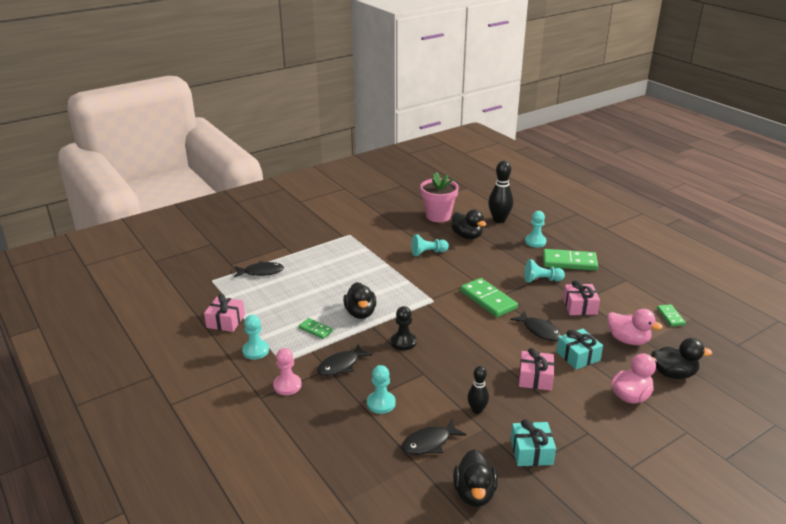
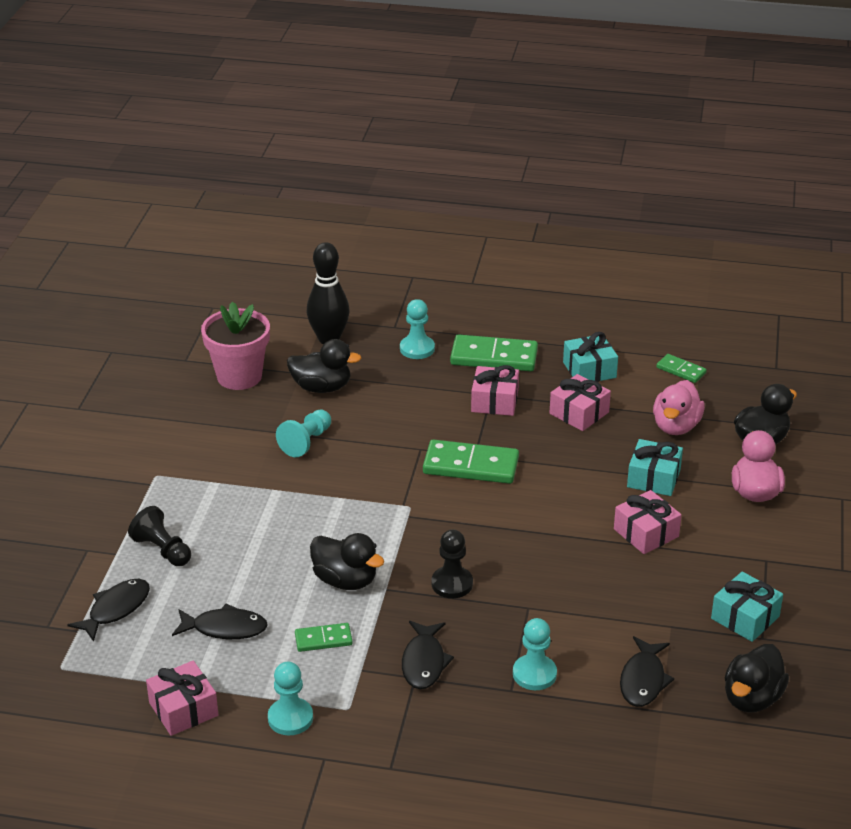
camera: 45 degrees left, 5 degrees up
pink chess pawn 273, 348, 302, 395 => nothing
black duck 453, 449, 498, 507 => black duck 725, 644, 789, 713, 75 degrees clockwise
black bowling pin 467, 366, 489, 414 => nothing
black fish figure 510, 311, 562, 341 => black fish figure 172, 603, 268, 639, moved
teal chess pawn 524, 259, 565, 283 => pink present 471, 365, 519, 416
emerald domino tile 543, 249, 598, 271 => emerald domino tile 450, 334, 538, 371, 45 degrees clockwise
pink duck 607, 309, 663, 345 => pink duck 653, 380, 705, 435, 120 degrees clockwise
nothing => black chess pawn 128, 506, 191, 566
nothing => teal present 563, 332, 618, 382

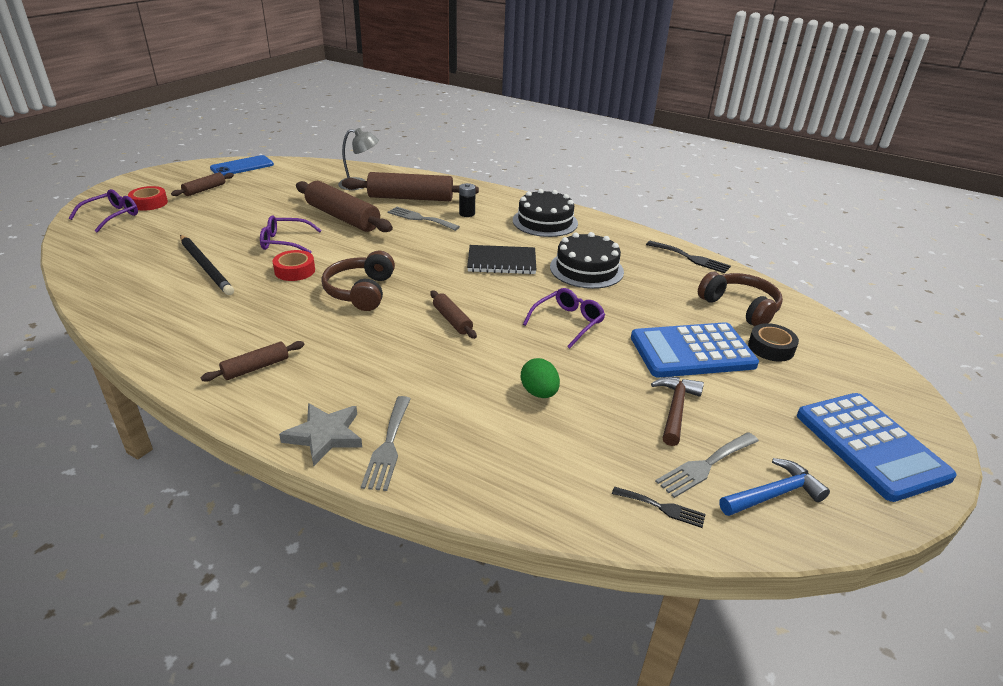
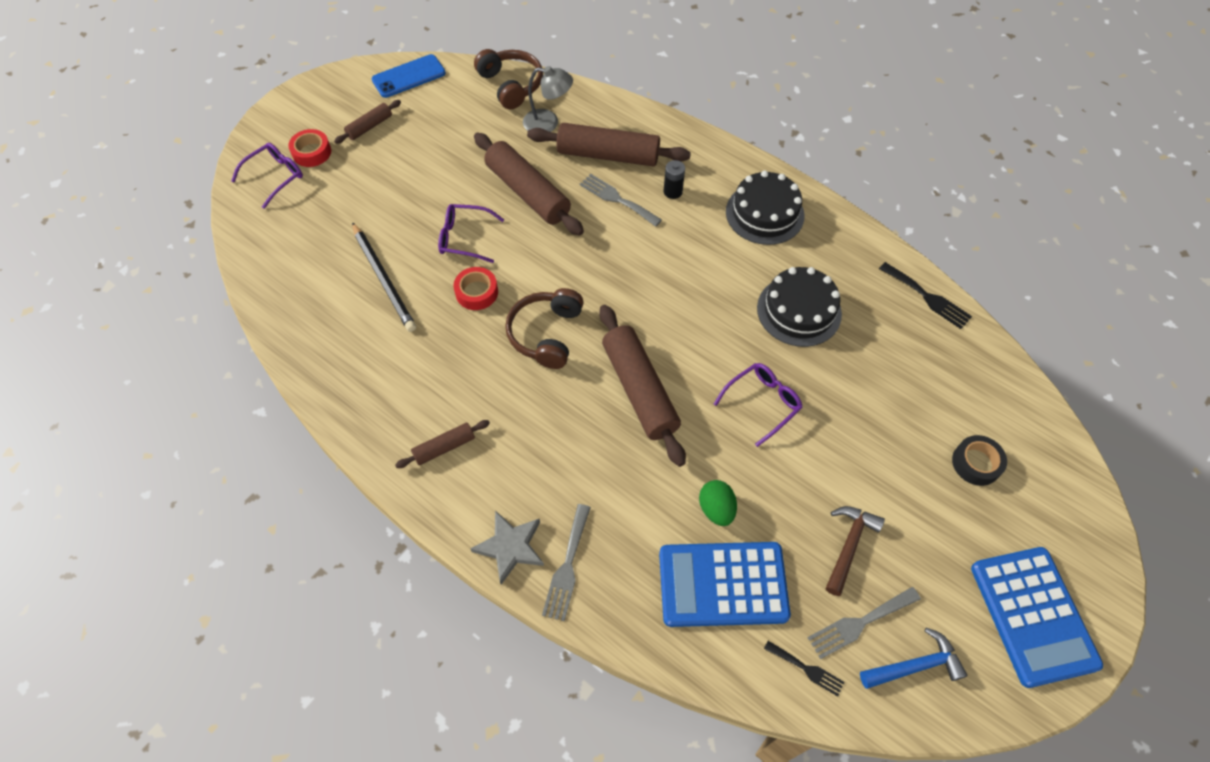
camera: 10 degrees right, 25 degrees up
brown rolling pin 430, 291, 477, 339 => brown rolling pin 600, 305, 686, 467, x1.98
black exercise book 467, 245, 536, 274 => nothing
cobalt calculator 631, 322, 759, 378 => cobalt calculator 659, 542, 791, 627, moved
brown headset 698, 272, 783, 327 => brown headset 474, 49, 543, 109, moved

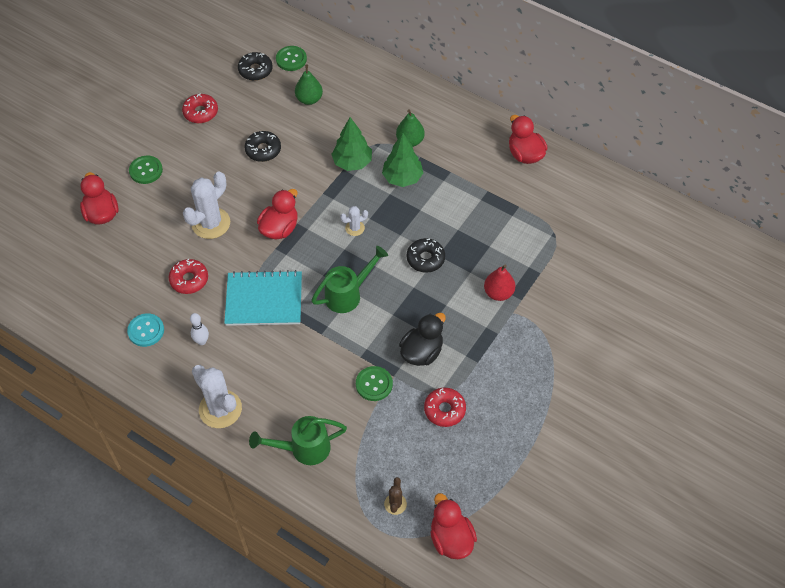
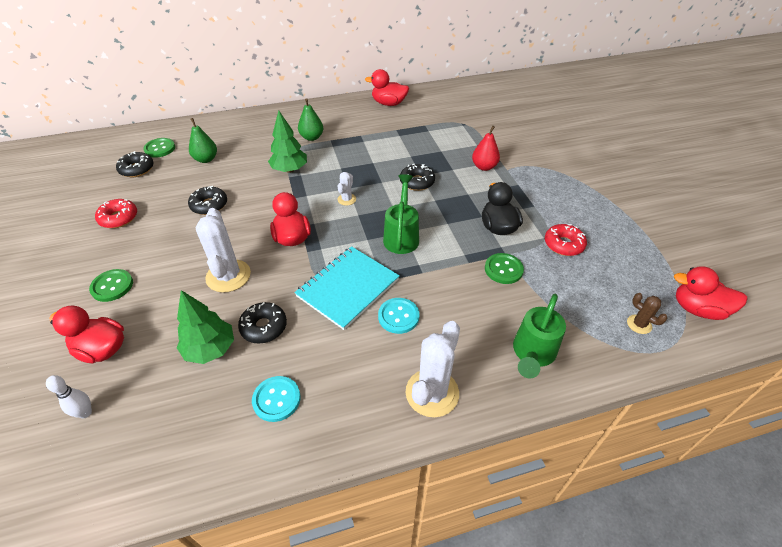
camera: 50 degrees left, 10 degrees down
red doughnut 169, 259, 208, 294 => black doughnut 238, 302, 287, 344
white bowling pin 190, 313, 209, 345 => white bowling pin 46, 375, 92, 418, moved
white saguaro cactus 192, 365, 242, 428 => white saguaro cactus 405, 321, 460, 418, 60 degrees counterclockwise
emerald toy tree 382, 133, 423, 187 => emerald toy tree 177, 290, 234, 364, moved
nothing => teal button 378, 298, 420, 334

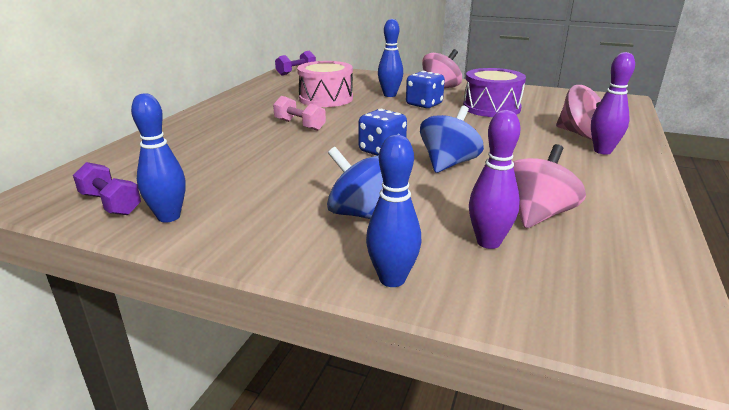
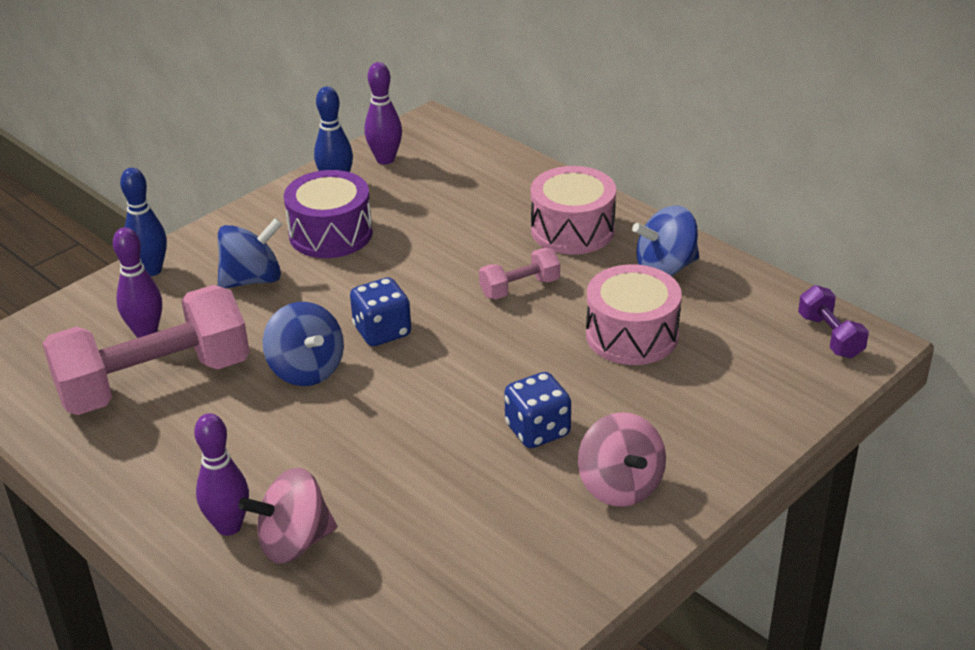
camera: 115 degrees right, 10 degrees up
purple hand weight 73, 162, 141, 215 => purple bowling pin 365, 62, 402, 164
cobalt bowling pin 378, 19, 403, 97 => nothing
purple toy drum 463, 68, 526, 117 => purple toy drum 284, 170, 373, 258, moved
pink whirligig 513, 144, 586, 228 => pink hand weight 42, 285, 250, 415
nothing => pink toy drum 531, 166, 616, 255
nothing => cobalt whirligig 632, 206, 699, 276

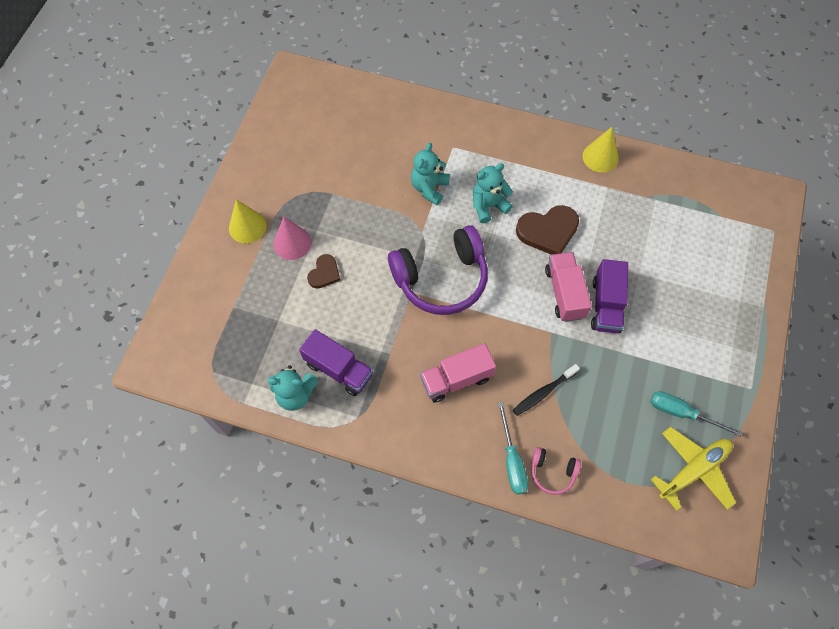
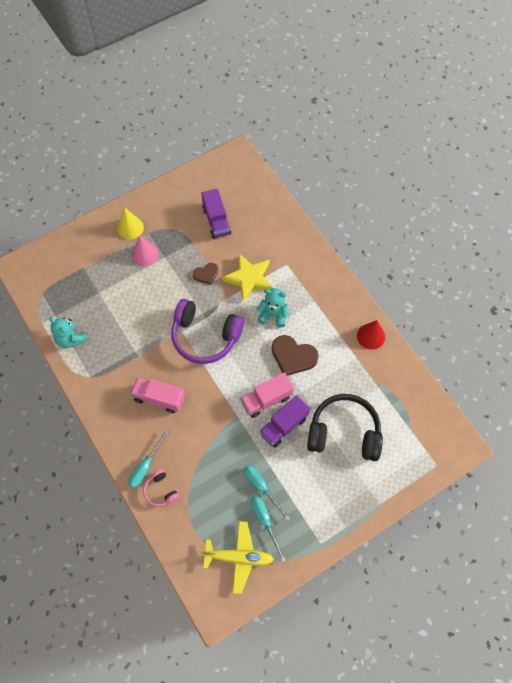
camera: 40 degrees right, 0 degrees up
purple lorry 299, 329, 373, 396 => purple lorry 201, 188, 231, 239, moved
brown heart shape 307, 254, 341, 289 => brown heart shape 193, 263, 218, 285, moved
teal teddy bear 411, 143, 450, 205 => yellow star shape 222, 254, 273, 302
black toothbrush 513, 364, 580, 416 => nothing
pink lorry 545, 252, 592, 322 => pink lorry 240, 372, 294, 418, 150 degrees counterclockwise
yellow cone shape 582, 127, 619, 173 => red cone shape 357, 320, 385, 350
nothing => teal screwdriver 244, 465, 290, 521
nothing => black headset 307, 394, 383, 461

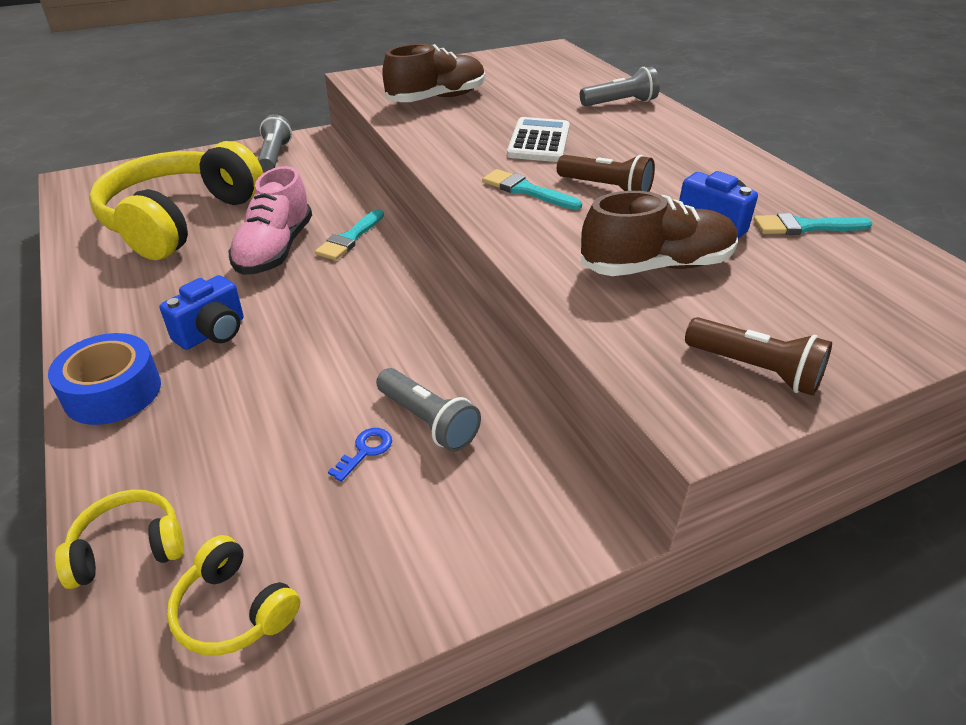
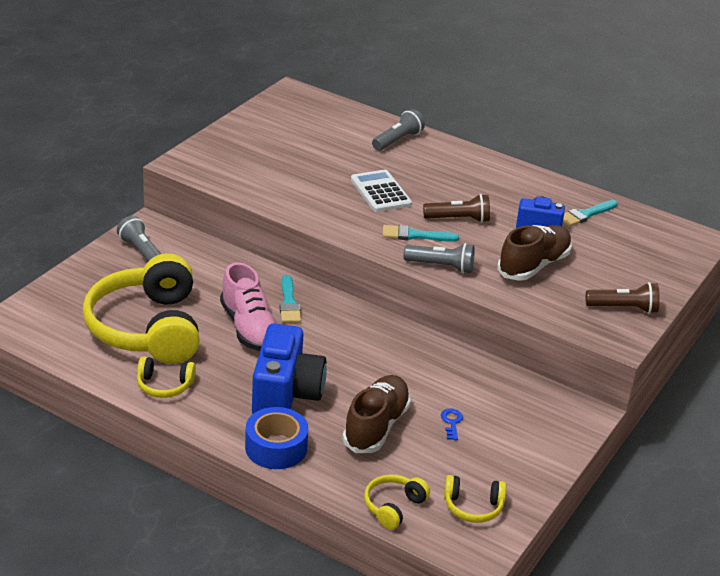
camera: 35 degrees left, 5 degrees down
cobalt camera 160, 275, 244, 350 => cobalt camera 252, 323, 327, 414, x1.74
gray flashlight 376, 368, 481, 452 => gray flashlight 404, 243, 475, 274, moved
brown shoe 382, 44, 485, 102 => brown shoe 342, 375, 411, 453, moved
nothing => yellow headset 137, 356, 196, 398

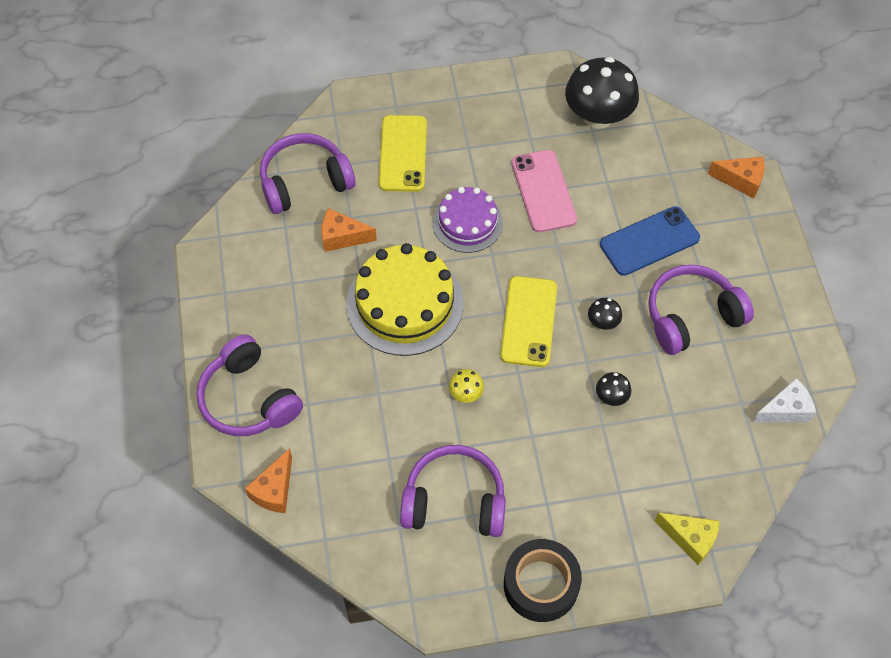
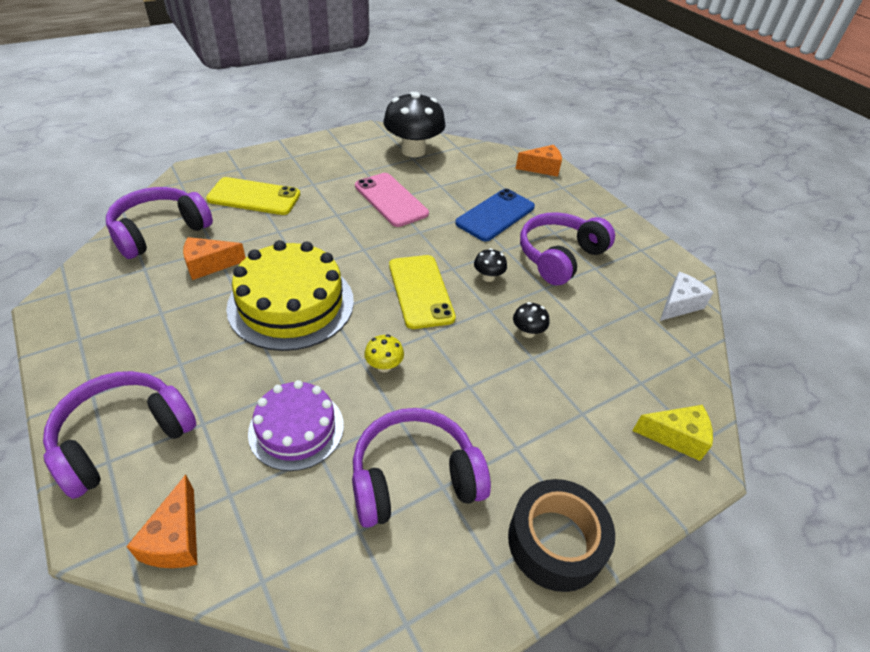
camera: 25 degrees left, 15 degrees down
purple headset 196, 334, 303, 436 => purple headset 43, 371, 196, 499, 105 degrees clockwise
yellow phone 379, 115, 427, 192 => yellow phone 206, 177, 300, 215, 60 degrees counterclockwise
purple gateau 432, 187, 503, 253 => purple gateau 248, 380, 344, 471, moved

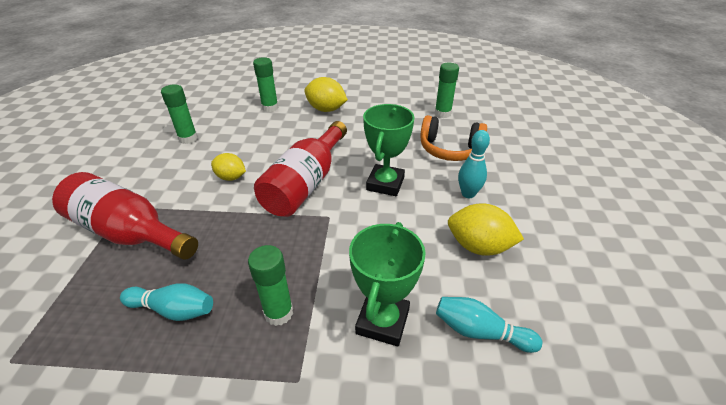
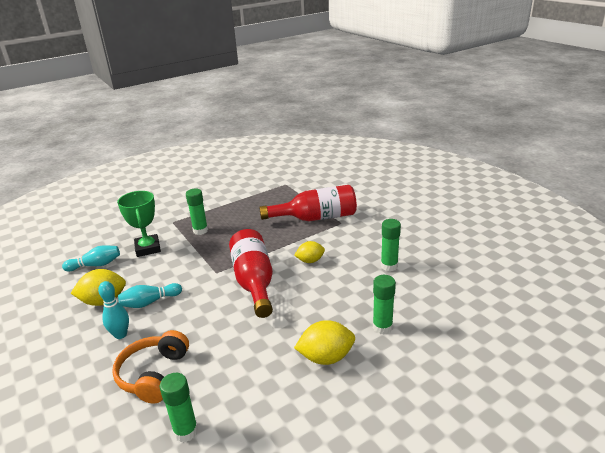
camera: 145 degrees right, 10 degrees down
teal bowling pin 120, 283, 213, 321 => teal bowling pin 118, 283, 182, 308, moved
emerald award cup 363, 104, 415, 196 => nothing
orange headset 420, 115, 487, 161 => orange headset 112, 330, 189, 404, 60 degrees counterclockwise

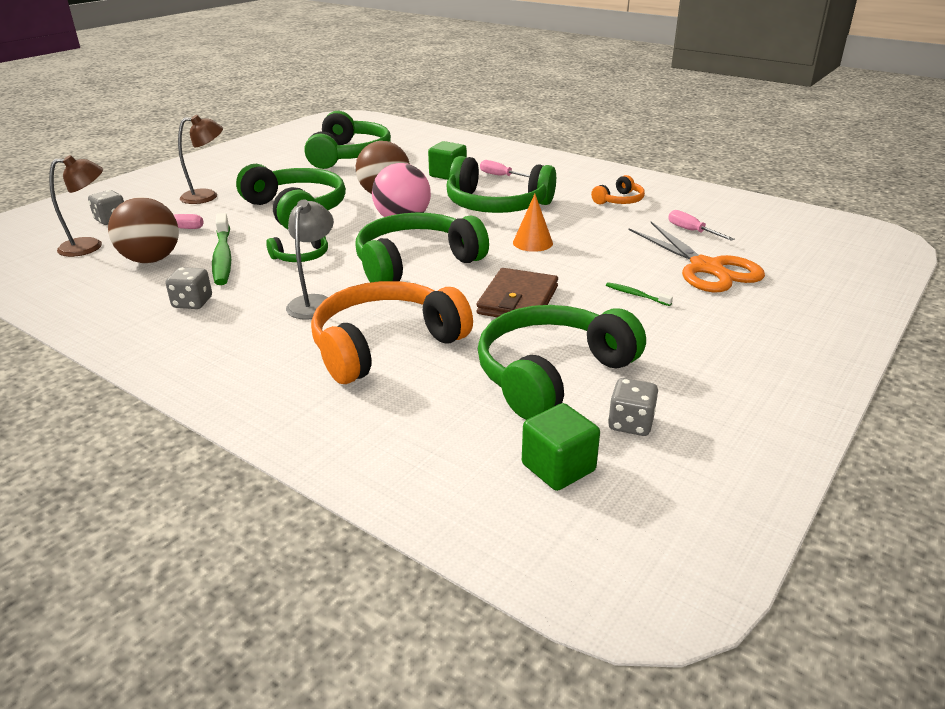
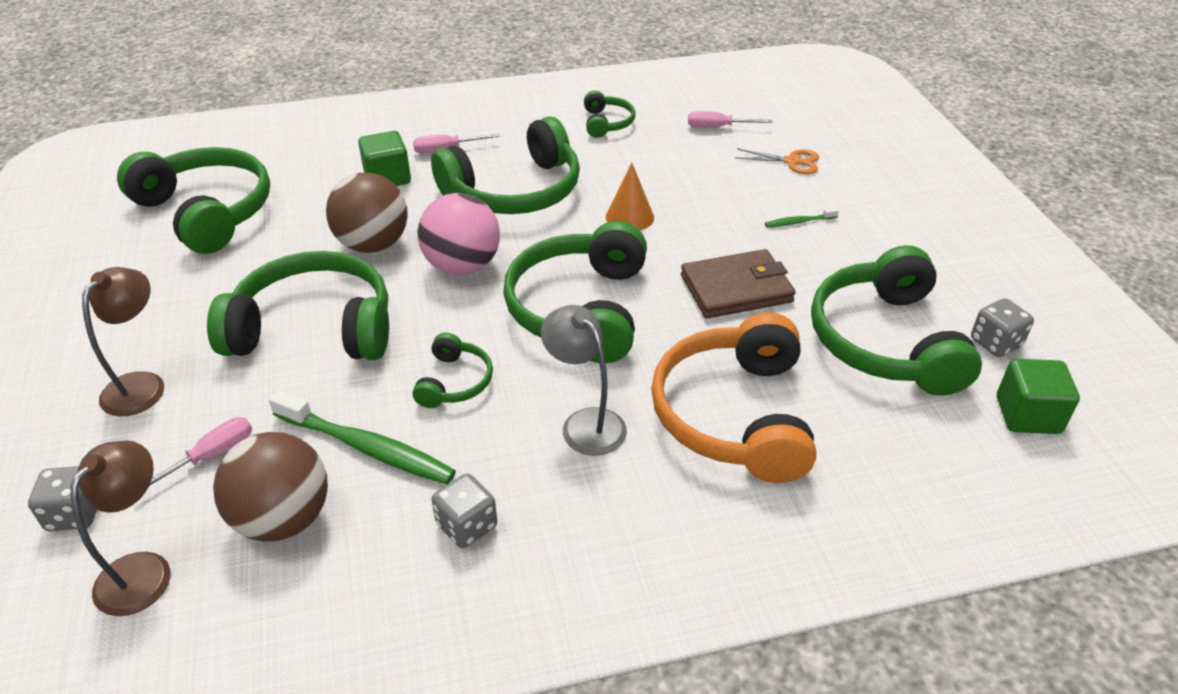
camera: 50 degrees left, 10 degrees up
brown billfold 477, 268, 558, 317 => brown billfold 681, 249, 796, 318, 75 degrees counterclockwise
orange headset 591, 175, 645, 205 => emerald headset 584, 90, 635, 138
orange pair of scissors 629, 222, 765, 292 => orange pair of scissors 735, 149, 819, 174, x0.49

